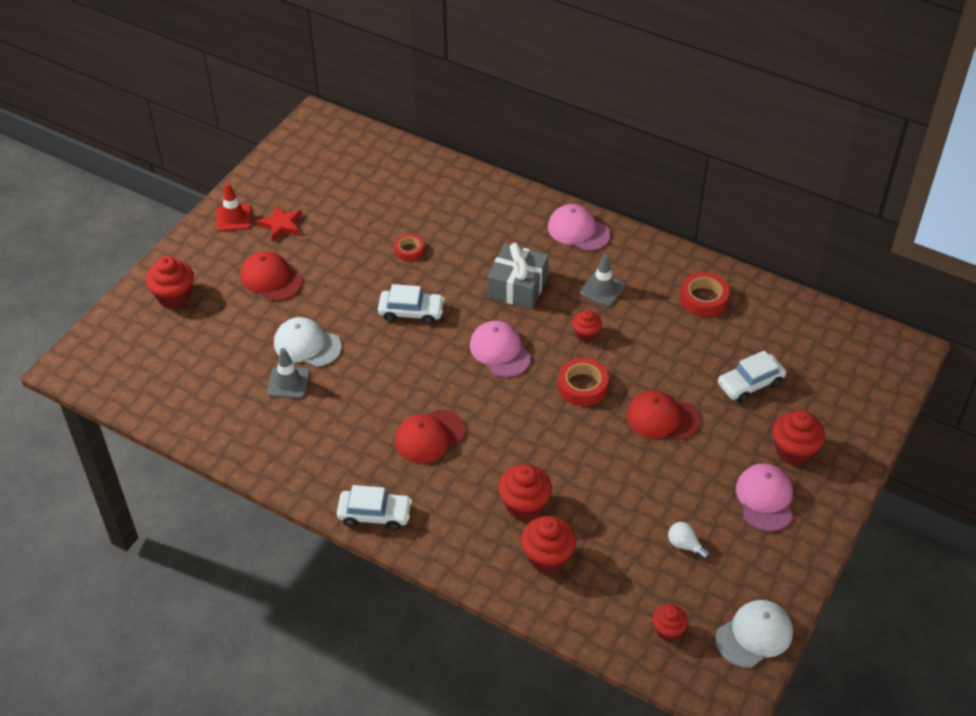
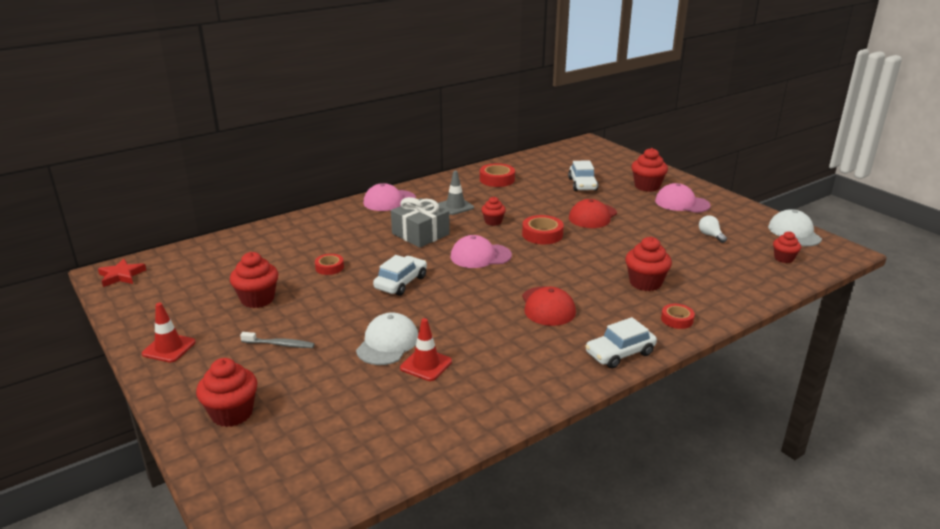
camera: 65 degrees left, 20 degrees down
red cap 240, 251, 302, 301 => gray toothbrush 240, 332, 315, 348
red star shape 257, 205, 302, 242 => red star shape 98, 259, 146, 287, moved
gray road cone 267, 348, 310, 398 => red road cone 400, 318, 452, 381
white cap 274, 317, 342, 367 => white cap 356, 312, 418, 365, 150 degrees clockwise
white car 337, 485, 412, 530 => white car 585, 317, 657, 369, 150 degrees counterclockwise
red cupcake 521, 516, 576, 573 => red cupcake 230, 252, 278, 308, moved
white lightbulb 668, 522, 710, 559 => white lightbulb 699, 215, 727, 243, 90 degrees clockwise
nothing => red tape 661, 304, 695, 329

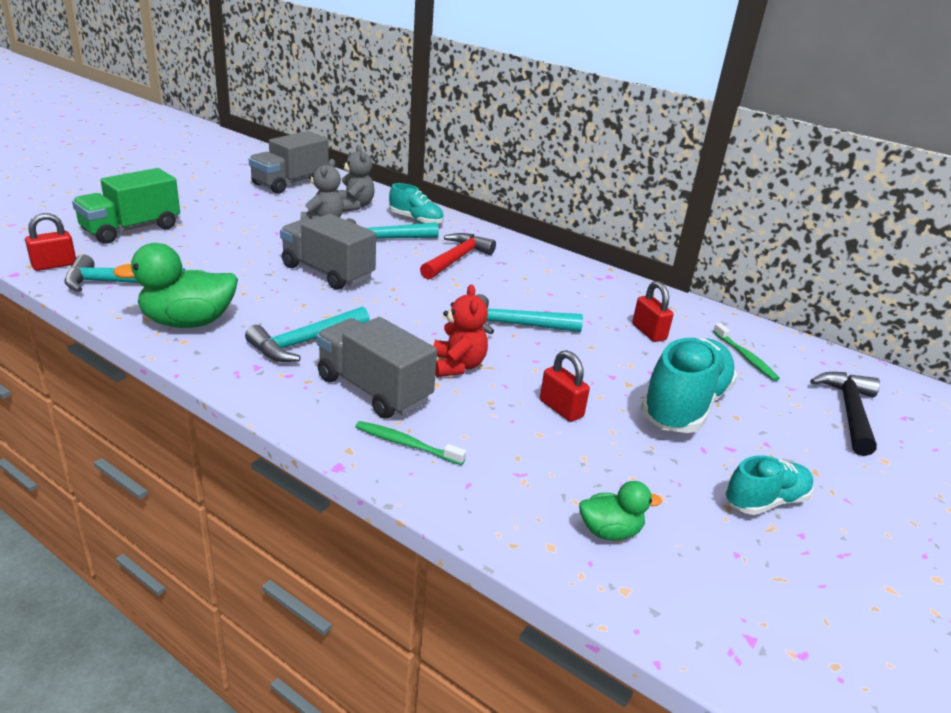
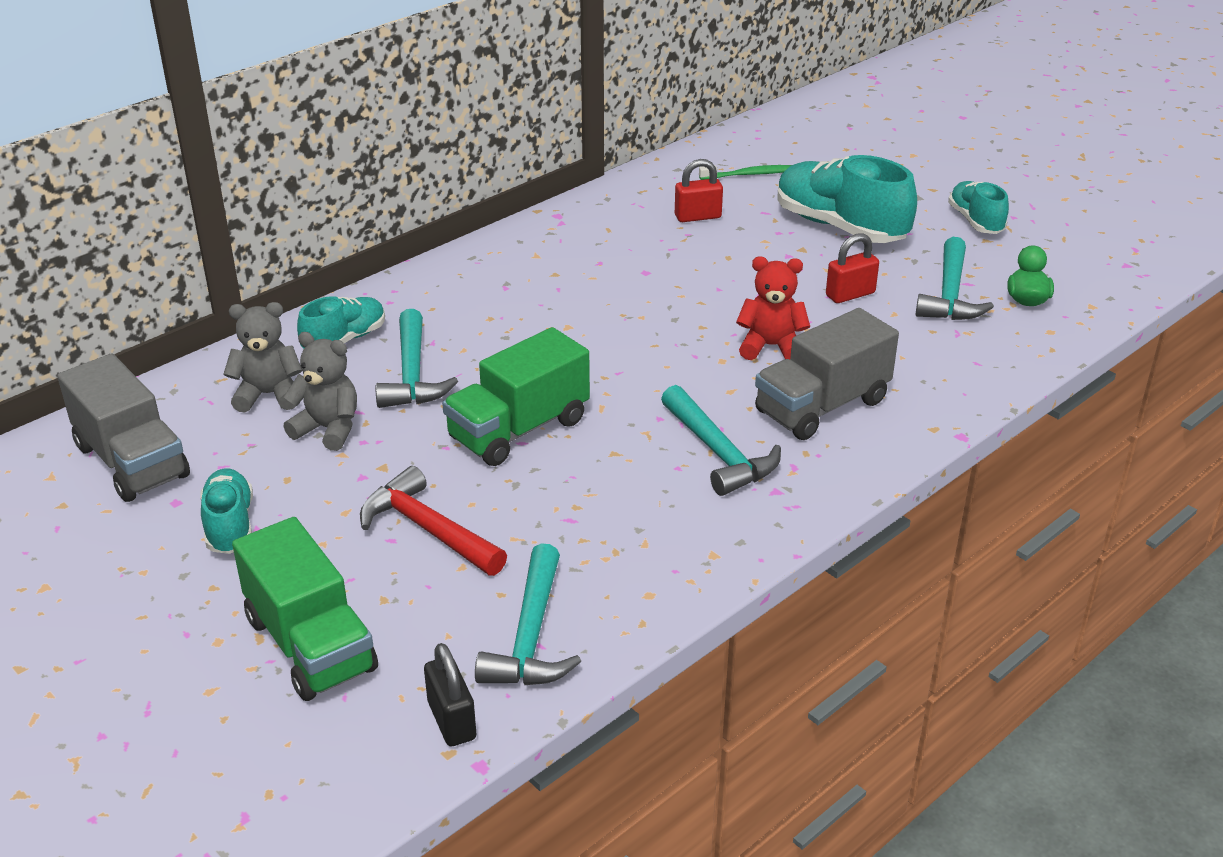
camera: 75 degrees left, 5 degrees up
red small lock 25, 213, 76, 271 => black small lock 424, 643, 477, 746
emerald duck 113, 243, 238, 328 => nothing
gray lorry 280, 214, 376, 290 => emerald lorry 442, 327, 590, 466
emerald toothbrush 355, 421, 466, 465 => nothing
red carpenter's hammer 420, 233, 496, 280 => red carpenter's hammer 360, 466, 507, 576, moved
teal carpenter's hammer 475, 294, 583, 334 => teal carpenter's hammer 915, 237, 994, 320, moved
black carpenter's hammer 810, 372, 880, 456 => nothing
nothing => teal shoe 200, 469, 253, 554

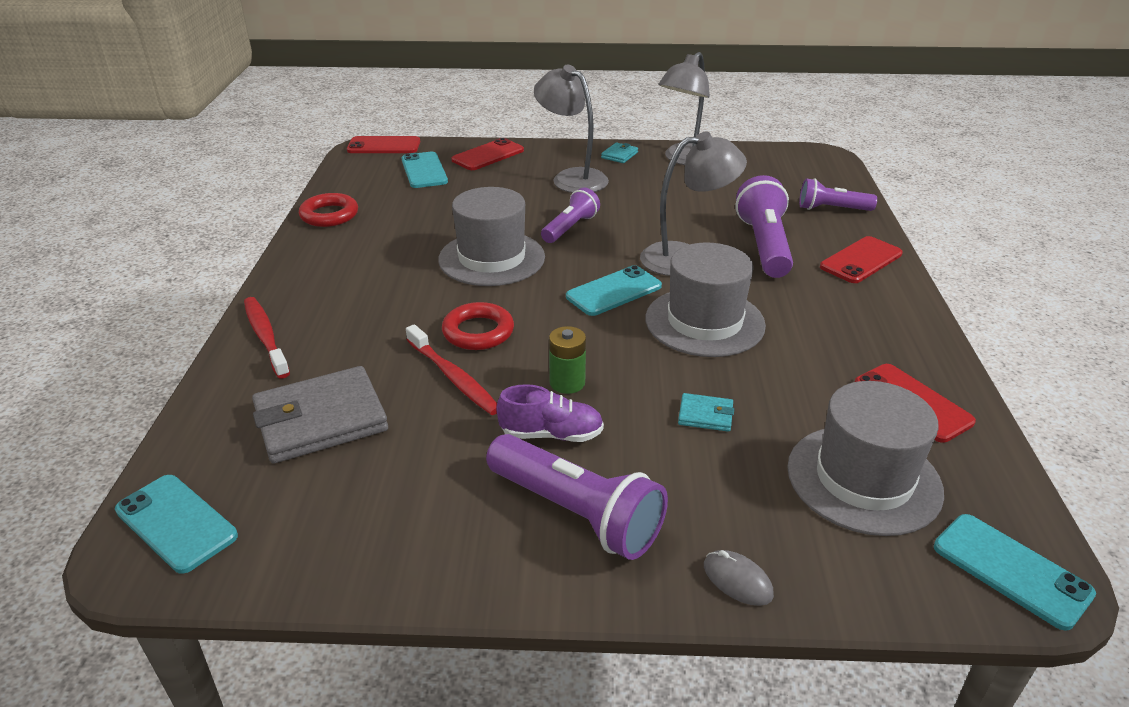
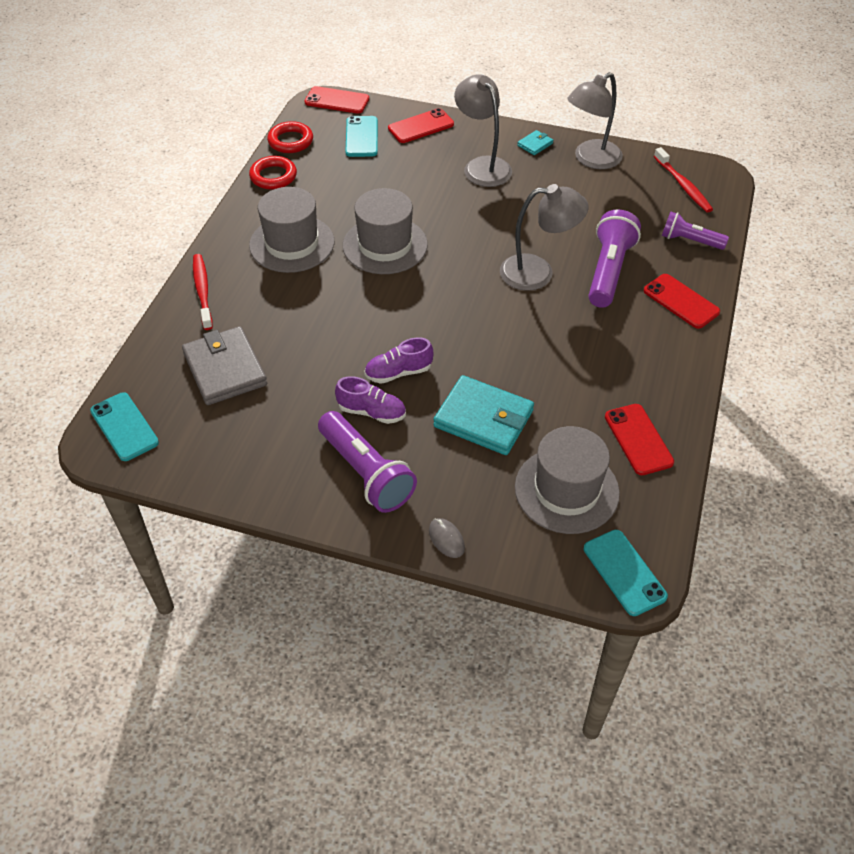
camera: 15 degrees right, 15 degrees up
gray billfold 252, 366, 388, 464 => gray billfold 182, 326, 267, 405, 75 degrees clockwise
red toothbrush 406, 324, 497, 415 => red toothbrush 654, 147, 713, 212, moved
red torus 442, 302, 514, 350 => red torus 267, 121, 313, 153, moved
purple flashlight 541, 187, 600, 243 => nothing
emerald battery 549, 326, 586, 394 => purple shoe 364, 338, 434, 384
teal phone 566, 265, 662, 316 => nothing
gray hat 646, 242, 766, 357 => gray hat 249, 187, 334, 273, moved
teal billfold 678, 393, 734, 432 => teal billfold 433, 375, 534, 455, x2.21
red phone 820, 236, 903, 283 => red phone 644, 274, 720, 329, 75 degrees clockwise

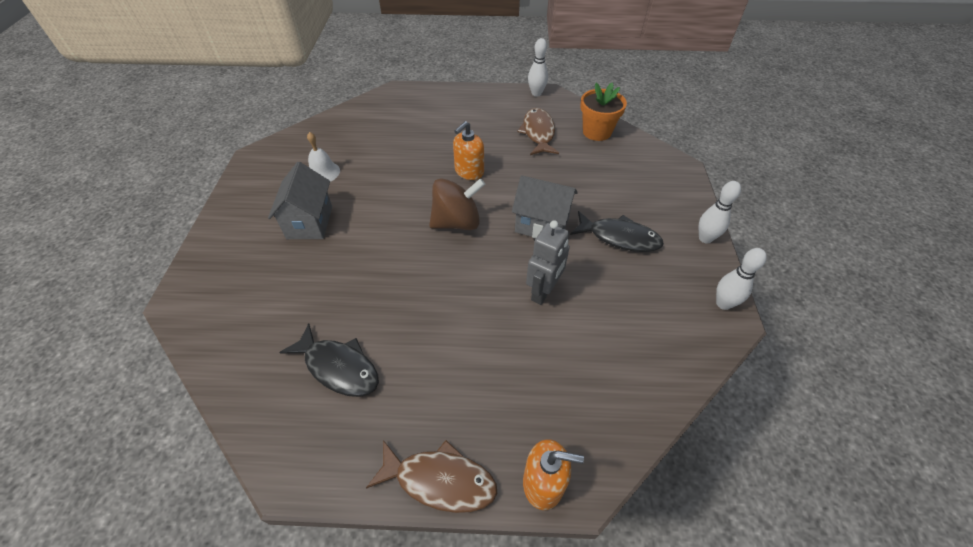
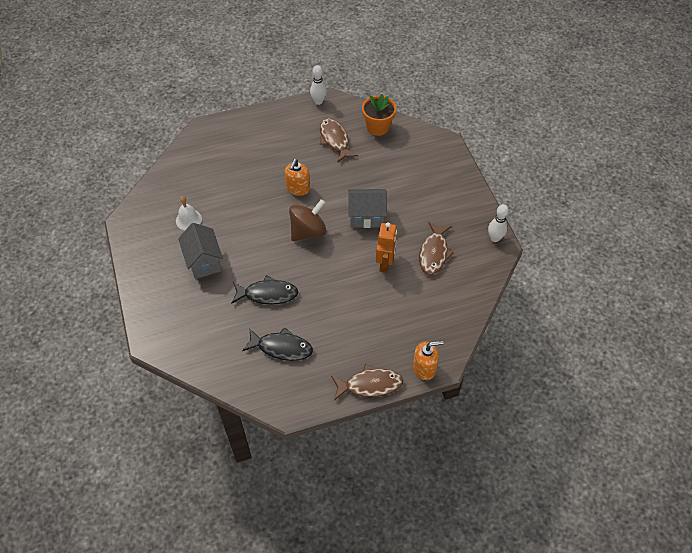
camera: 20 degrees left, 5 degrees up
gray toy robot 526, 220, 570, 305 => orange toy robot 376, 223, 397, 273
black fish figure 570, 211, 664, 252 => black fish figure 231, 275, 298, 305, moved
white bowling pin 699, 181, 741, 243 => nothing
nothing => brown fish figure 419, 222, 454, 275

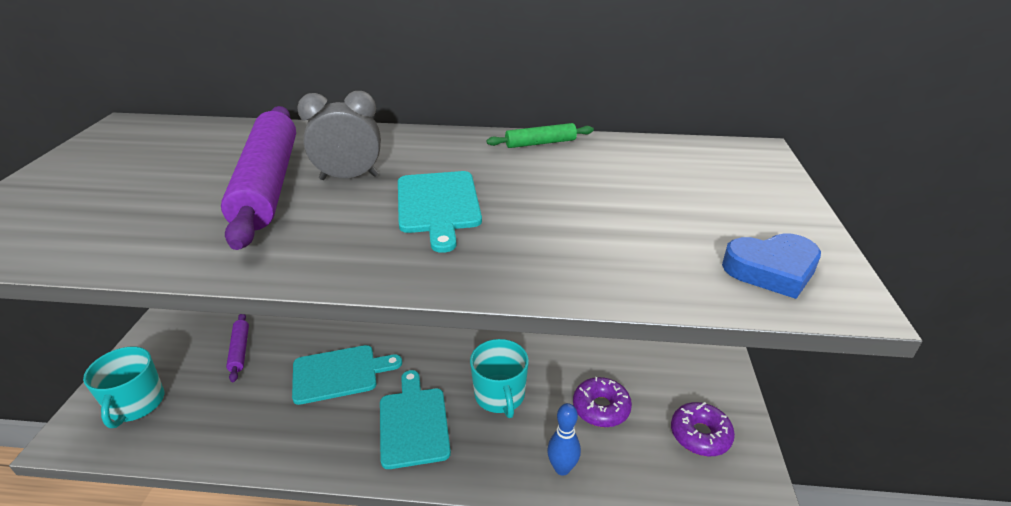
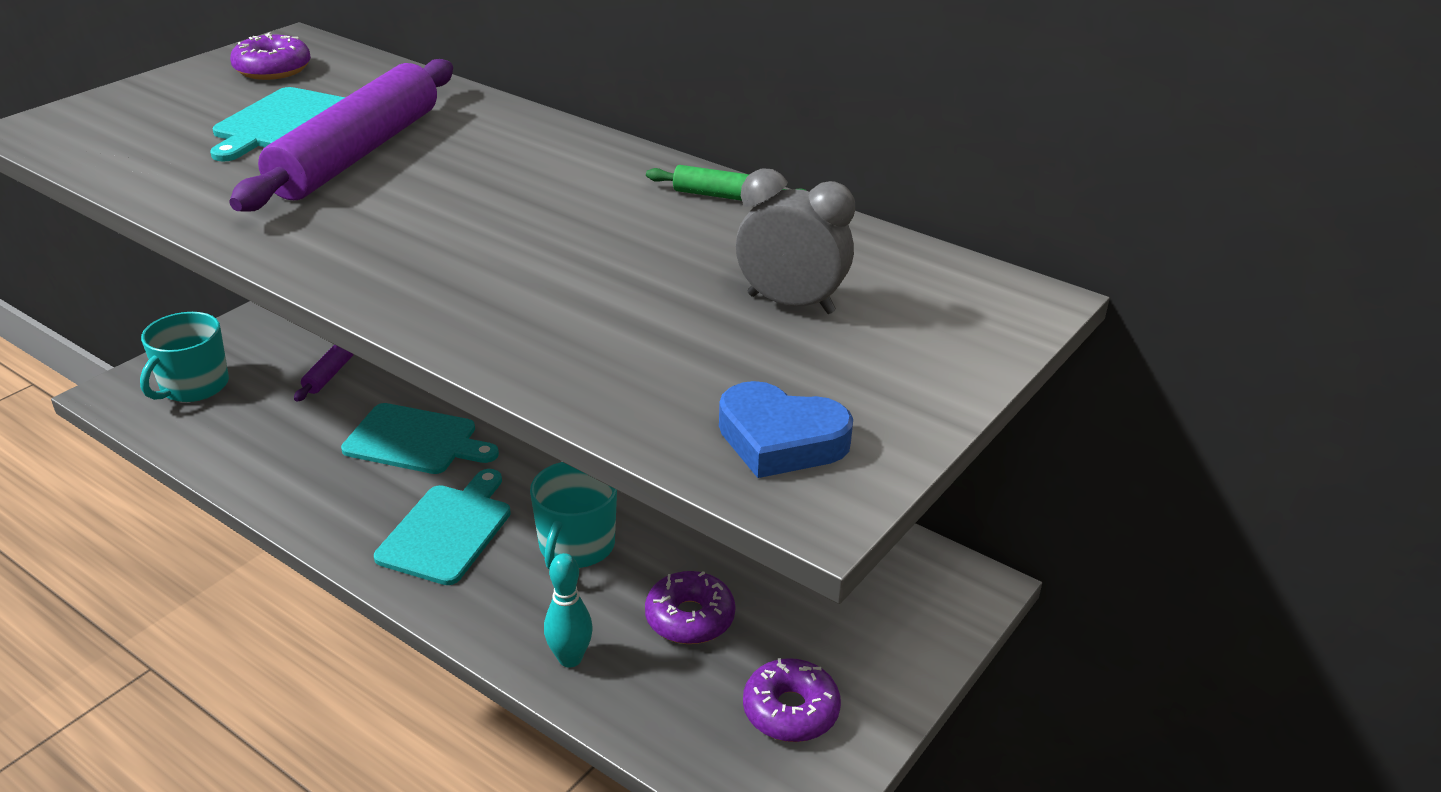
camera: 30 degrees right, 0 degrees up
gray clock 297, 91, 381, 180 => gray clock 736, 168, 855, 314, moved
teal cutting board 398, 171, 482, 253 => teal cutting board 210, 87, 345, 162, moved
cobalt bowling pin 547, 403, 581, 475 => teal bowling pin 544, 553, 593, 668
nothing => purple doughnut 230, 32, 311, 80

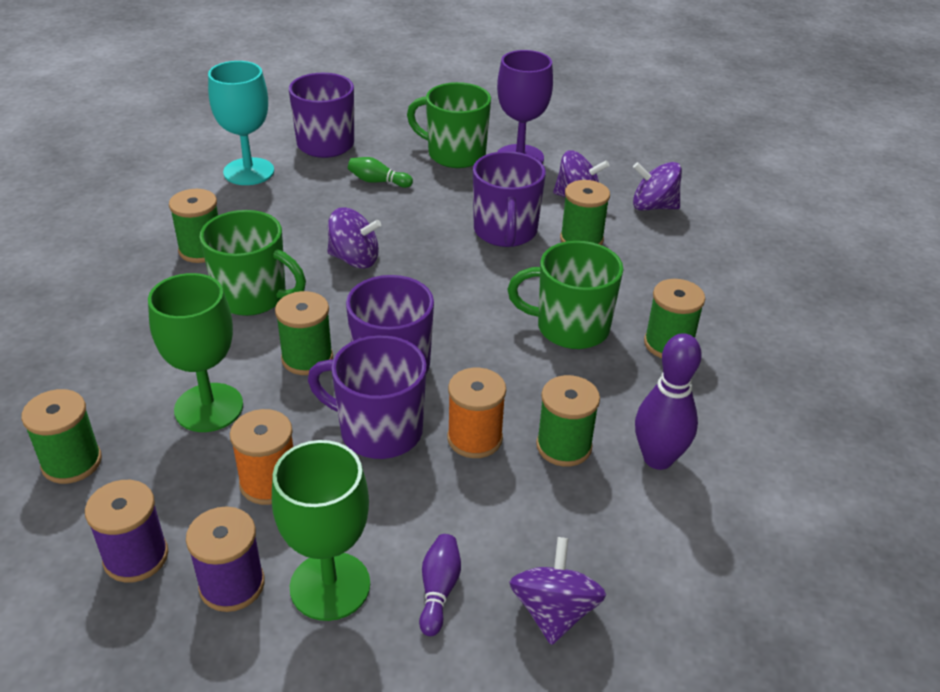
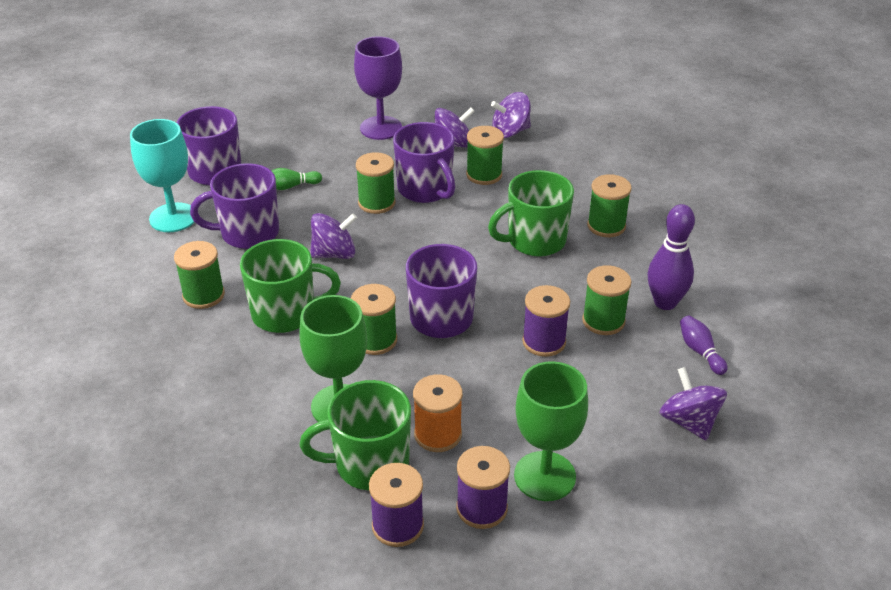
camera: 30 degrees left, 0 degrees up
emerald reel of thread 21, 389, 102, 484 => emerald reel of thread 356, 152, 395, 214, moved
purple tea mug 308, 335, 427, 459 => purple tea mug 190, 163, 279, 249, moved
emerald tea mug 407, 82, 491, 168 => emerald tea mug 300, 380, 411, 490, moved
purple bowling pin 419, 534, 461, 636 => purple bowling pin 680, 315, 728, 375, moved
orange reel of thread 447, 368, 506, 458 => purple reel of thread 522, 285, 570, 357

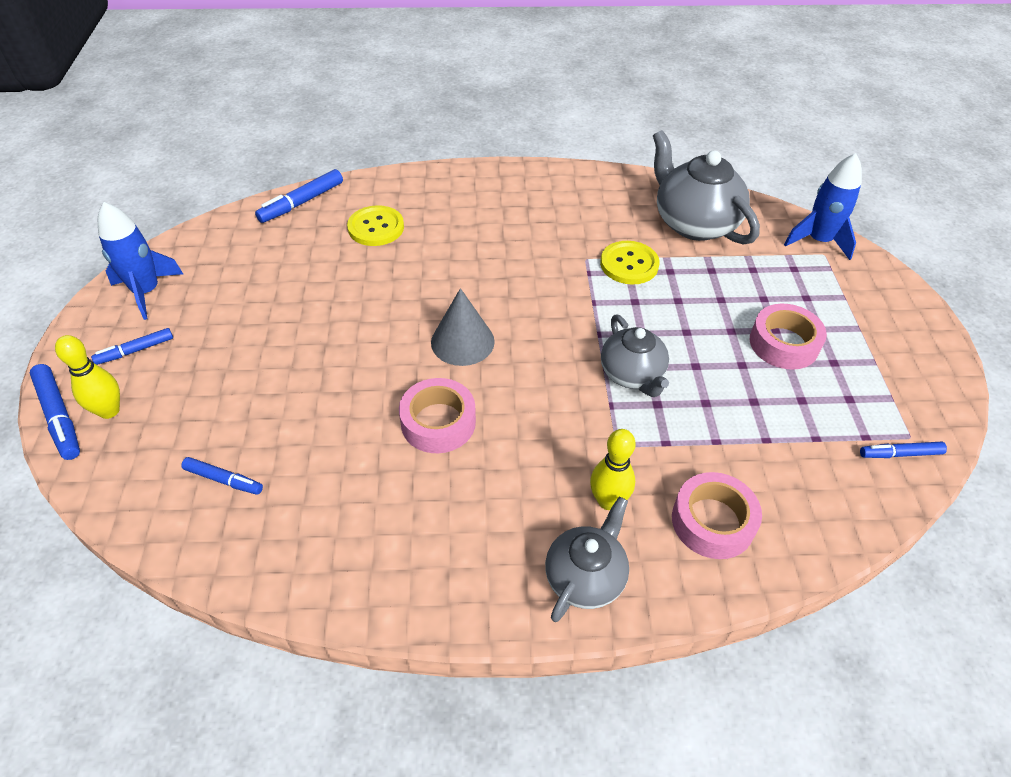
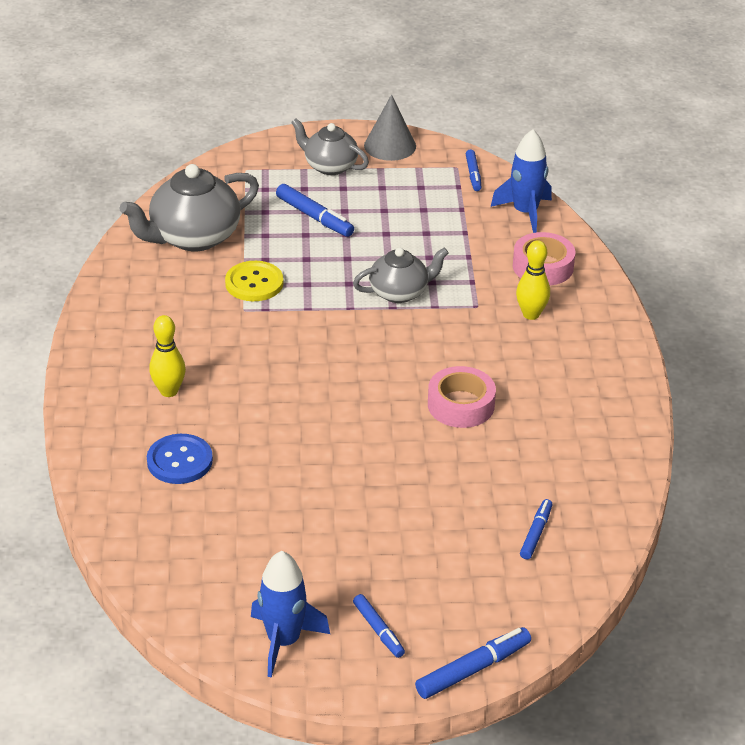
camera: 90 degrees left, 10 degrees down
yellow bowling pin 55, 335, 120, 419 => yellow bowling pin 149, 315, 186, 397, moved
cobalt felt pen 255, 169, 343, 223 => cobalt felt pen 276, 184, 354, 237, moved
yellow button 347, 205, 404, 246 => cobalt button 147, 434, 213, 484
gray cone shape 431, 288, 495, 366 => gray cone shape 364, 95, 416, 161, moved
gray teapot 545, 496, 629, 622 => gray teapot 291, 118, 369, 175, moved
pink tape 750, 304, 827, 370 => nothing
cobalt rocket 784, 153, 862, 260 => cobalt rocket 491, 129, 552, 233, moved

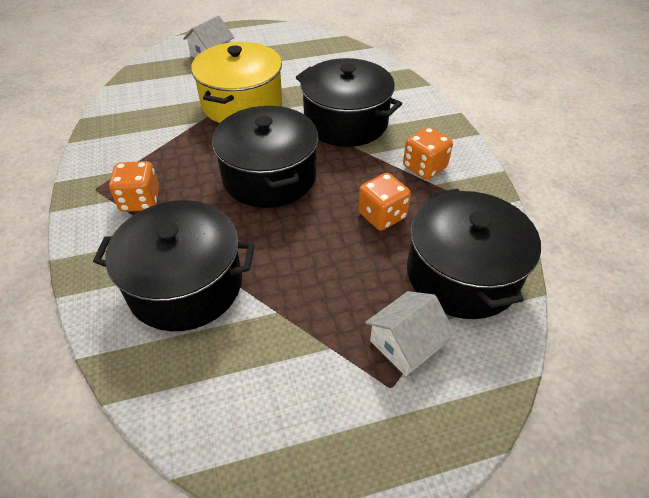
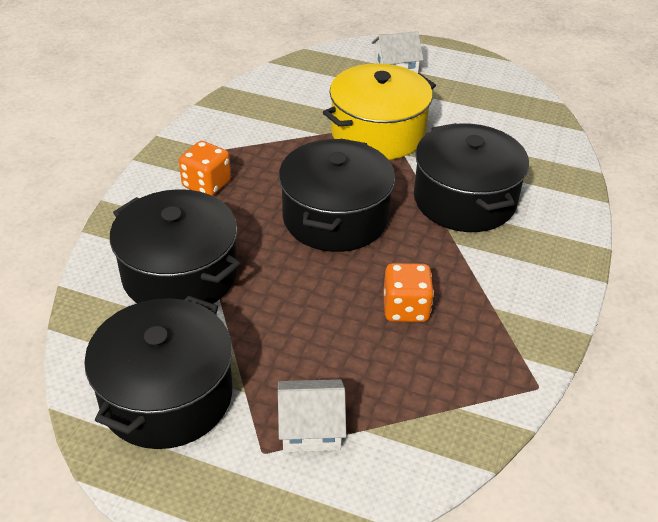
camera: 35 degrees right, 5 degrees down
orange dice 403, 127, 453, 180 => nothing
black pot 407, 189, 541, 319 => black pot 84, 296, 232, 449, moved

